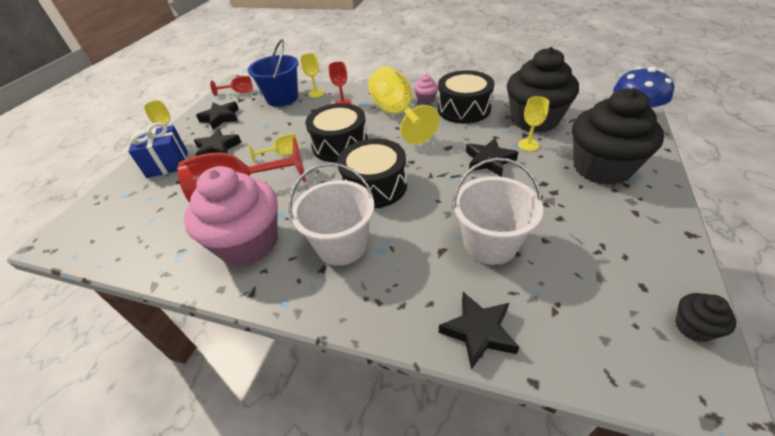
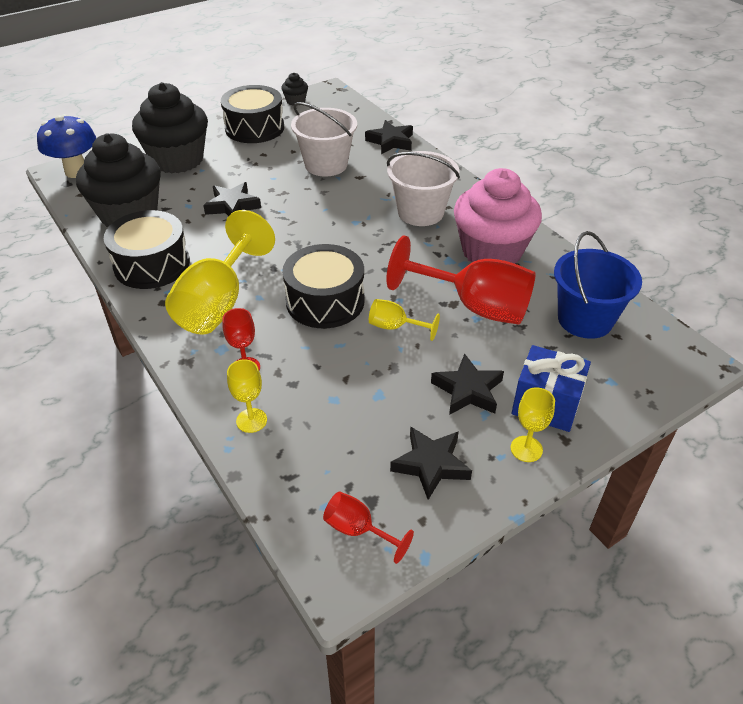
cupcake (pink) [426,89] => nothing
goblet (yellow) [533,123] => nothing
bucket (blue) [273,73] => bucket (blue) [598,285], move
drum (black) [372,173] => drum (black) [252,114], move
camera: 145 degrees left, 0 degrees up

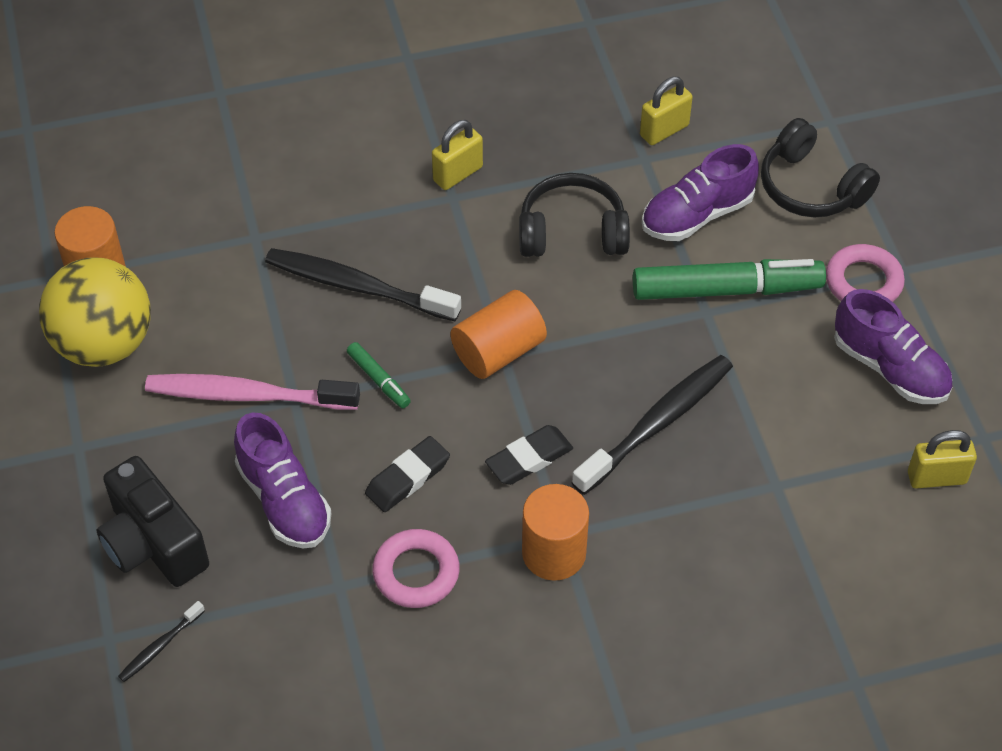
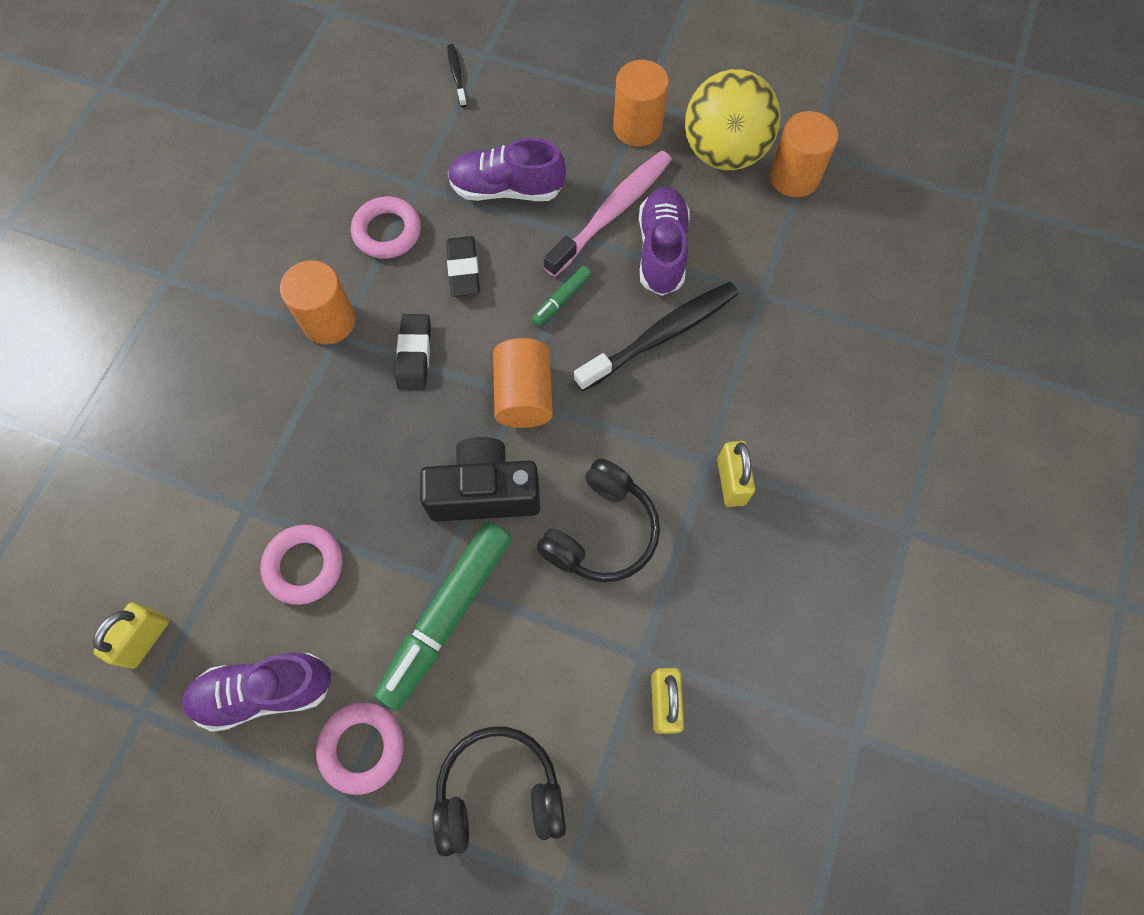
toothbrush (black) [652,425] => nothing
nothing => ring (pink) [302,565]
nothing => cylinder (orange) [641,103]
camera (black) [152,521] => camera (black) [480,479], move
shoe (purple) [700,192] => shoe (purple) [664,241], move
marker (green) [379,375] => marker (green) [561,296], 45 degrees counterclockwise
camera: 125 degrees right, 15 degrees up

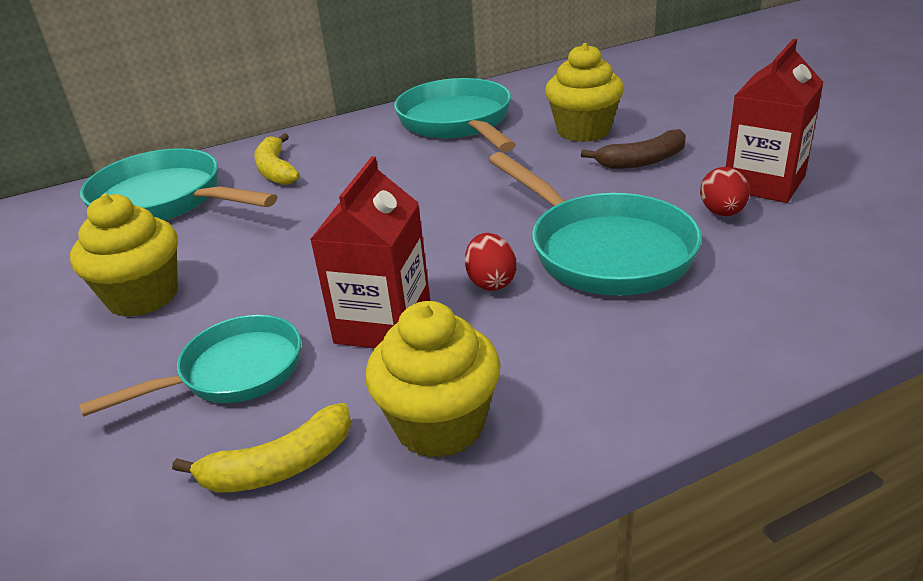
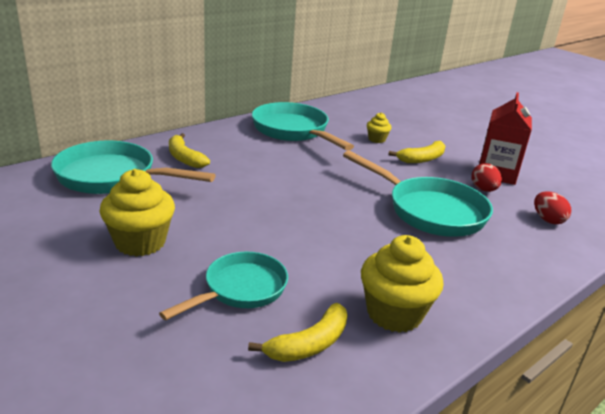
carton (red) [370,252] => nothing
egg (red) [490,262] => egg (red) [552,207], move
banana (brown) [633,149] => banana (yellow) [416,152]
cupcake (yellow) [584,92] => cupcake (yellow) [379,128], x0.52
camera: 20 degrees left, 5 degrees down

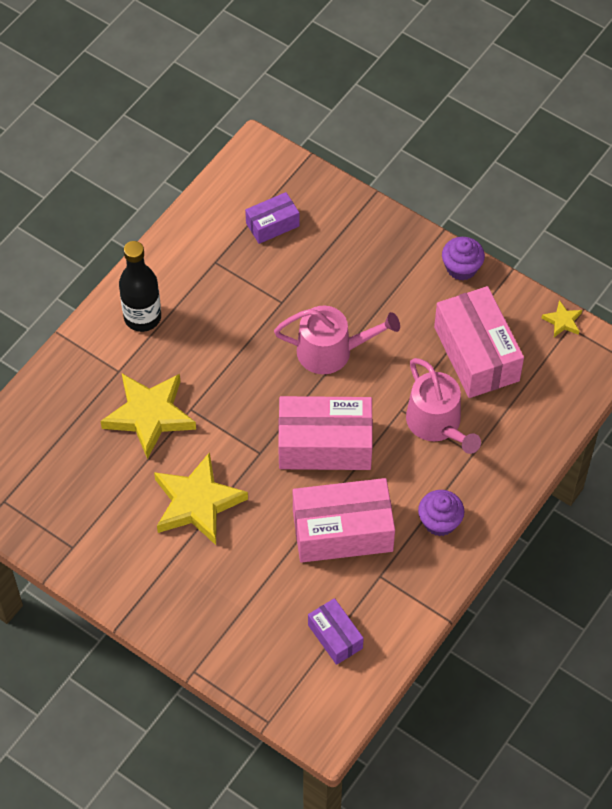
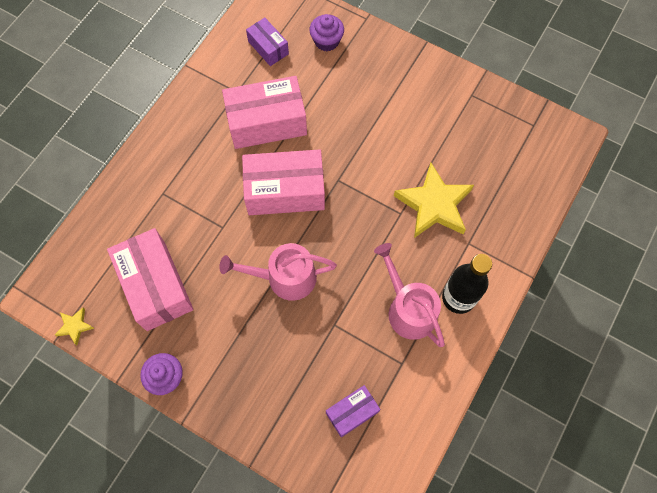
star (yellow) [201,498] => nothing
watering can (pink) [443,406] => watering can (pink) [409,295], move
cupcake (purple) [441,513] => cupcake (purple) [326,32], move
camera: 175 degrees right, 10 degrees up

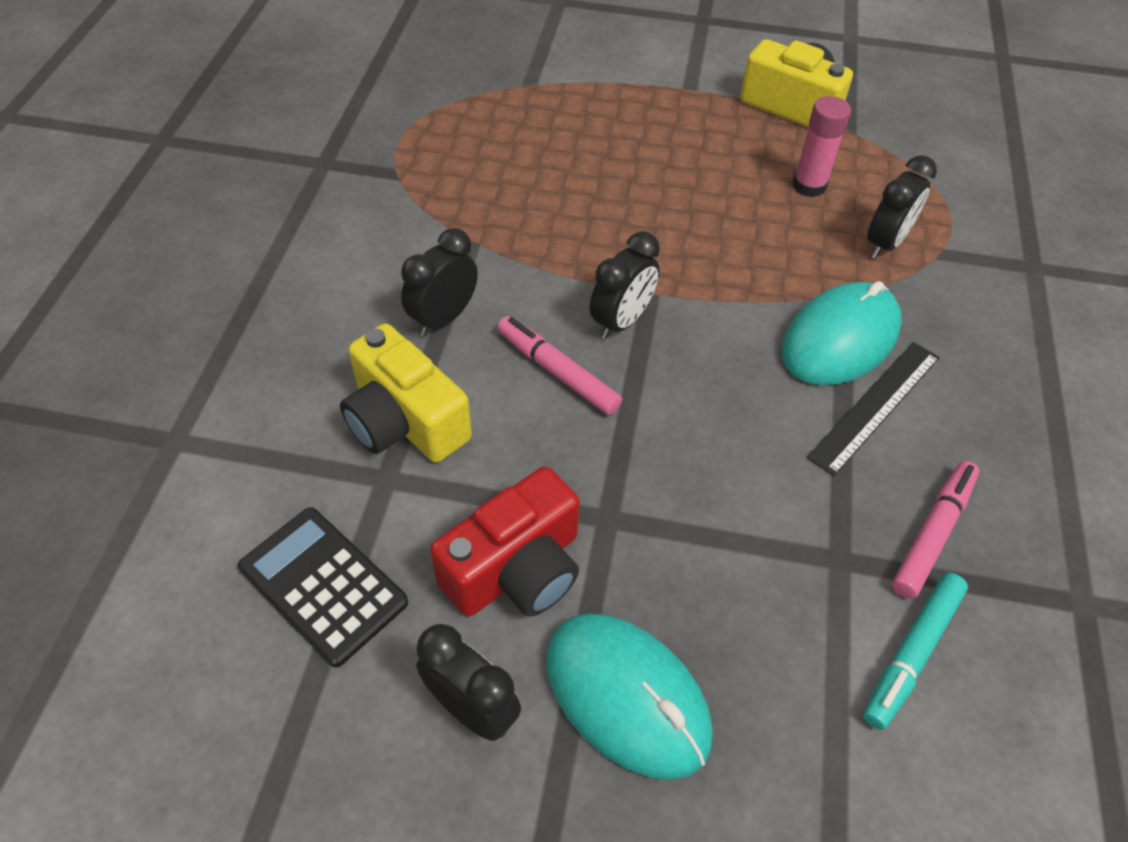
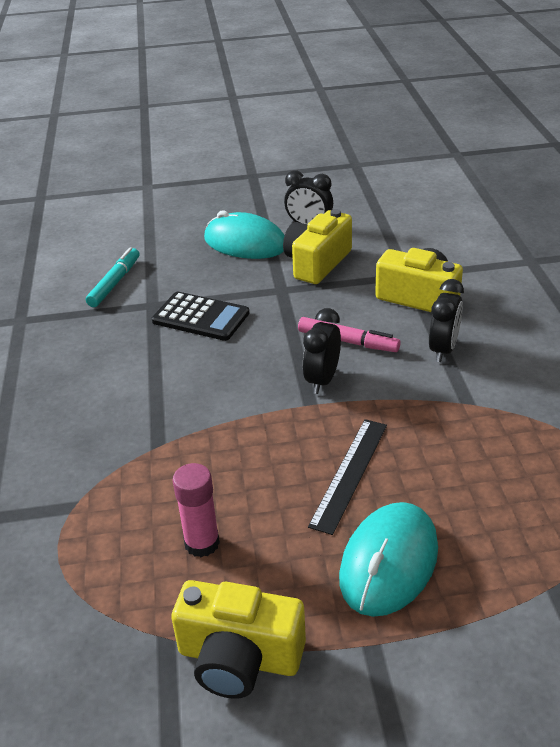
clock (black) [902,207] => nothing
marker (pink) [935,530] => nothing
calculator (black) [323,587] => calculator (black) [200,316], move
mouse (turquoise) [842,333] => mouse (turquoise) [388,559], move
ruler (black) [873,409] => ruler (black) [347,477], move
camera (red) [505,541] => camera (yellow) [317,246]
camera: 165 degrees right, 15 degrees down

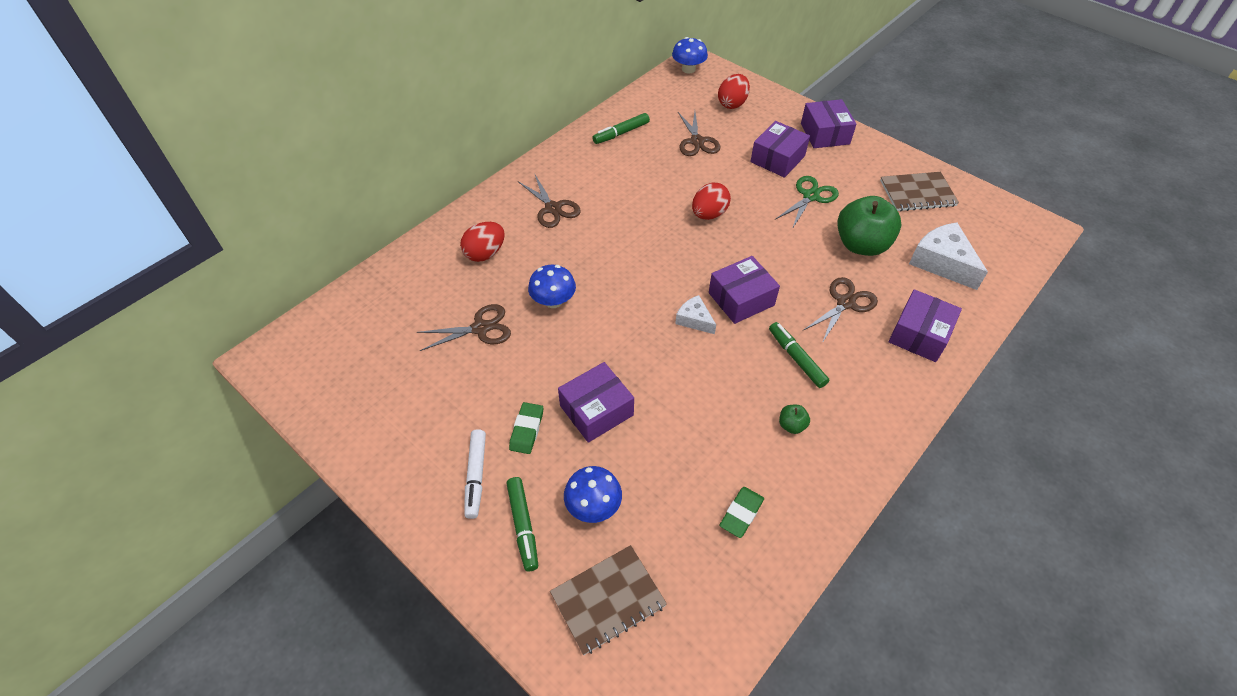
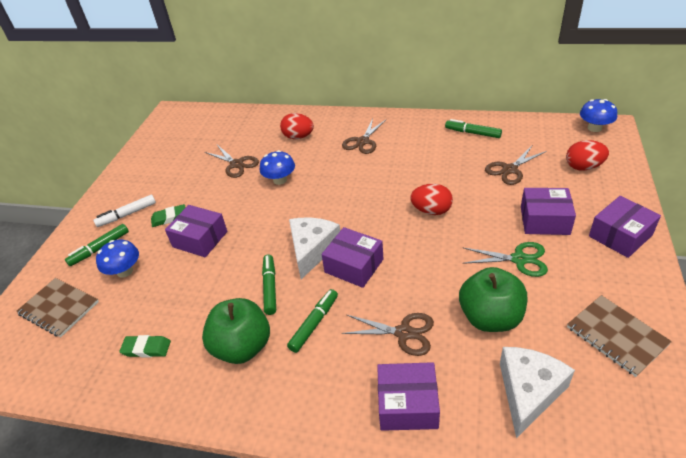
nothing => marker (green) [269,285]
cheese (white) [695,314] => cheese (white) [314,248], x1.79
apple (green) [794,419] => apple (green) [236,331], x2.39
camera: 65 degrees right, 10 degrees down

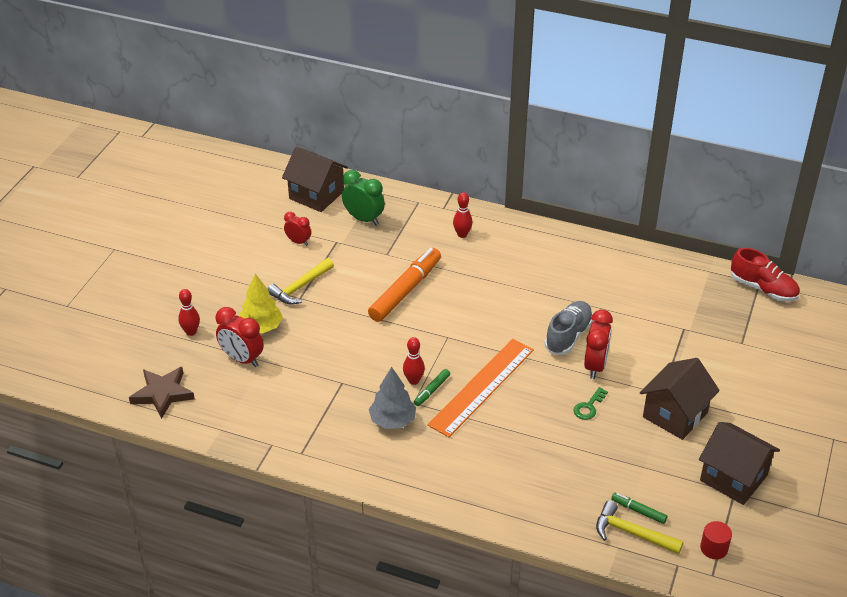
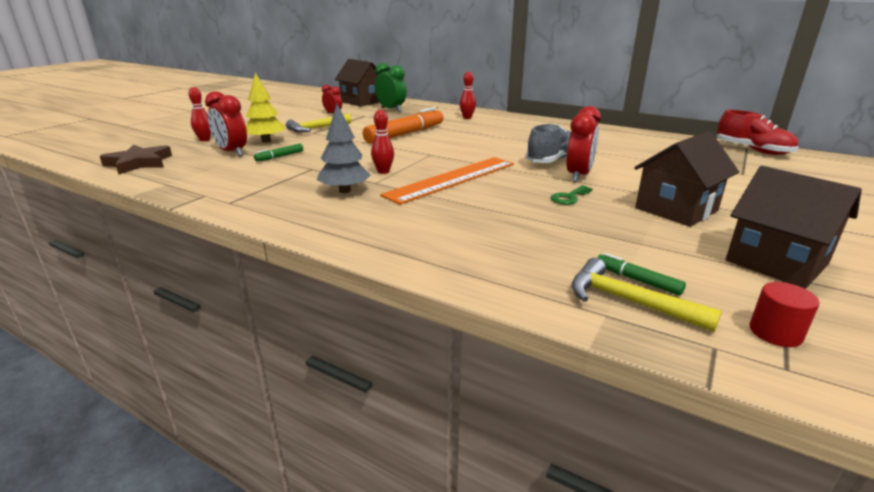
marker (green) [432,387] => marker (green) [278,153], move
camera: 10 degrees right, 15 degrees down

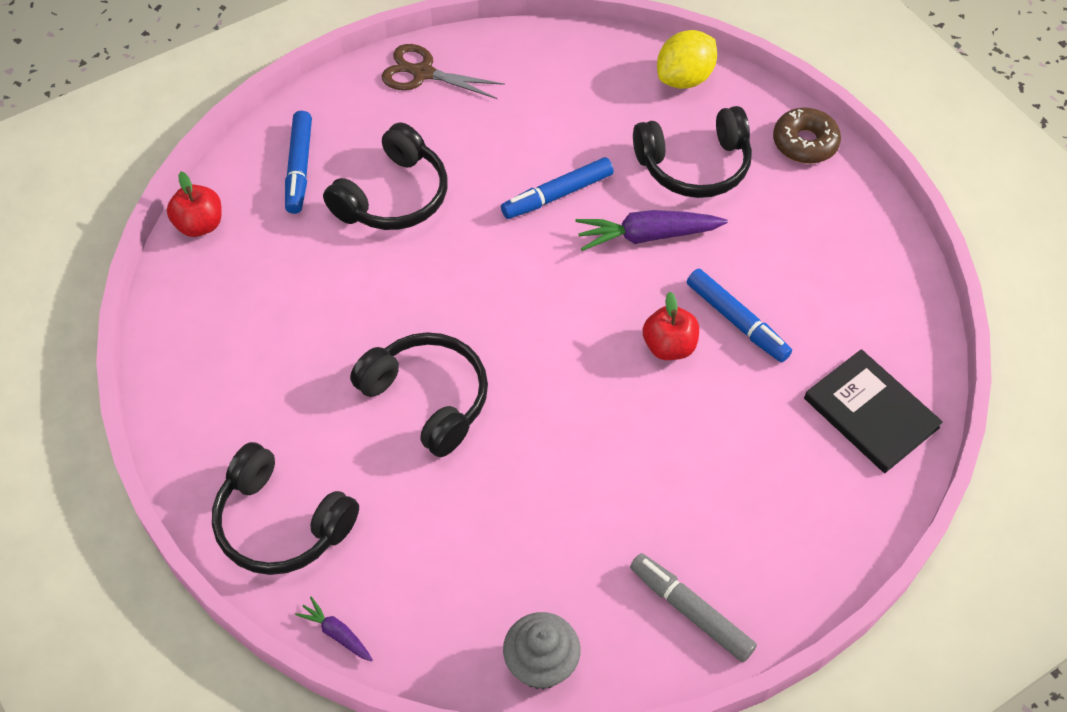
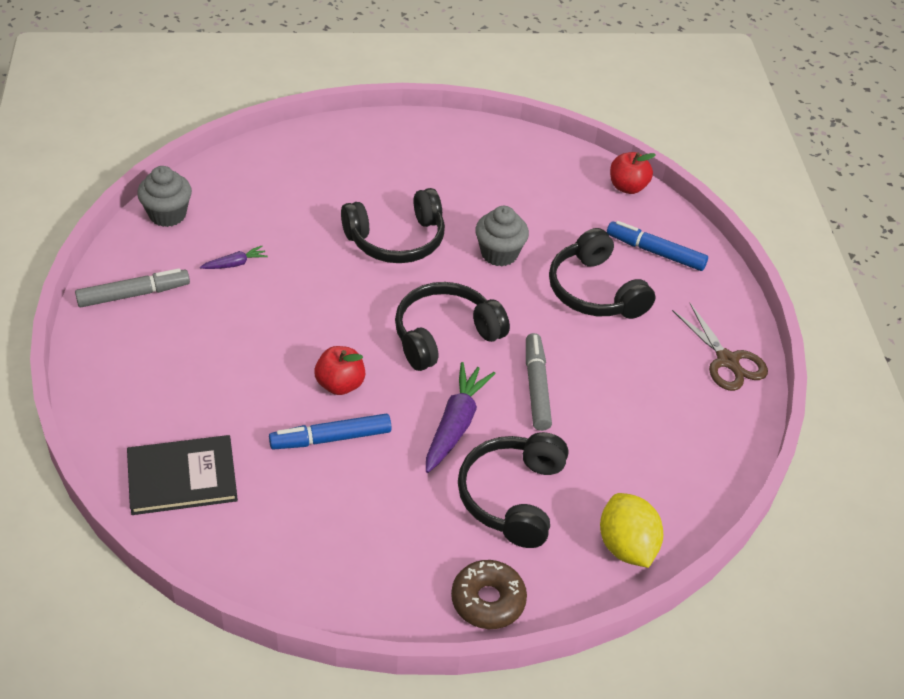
nothing => cupcake (grey) [502,236]
headphones (black) [285,508] => headphones (black) [452,326], move
carrot (purple) [334,629] => carrot (purple) [234,257], move
marker (blue) [557,188] => marker (grey) [539,382]
scissors (brown) [443,71] => scissors (brown) [720,347], 105 degrees clockwise
camera: 115 degrees right, 10 degrees down

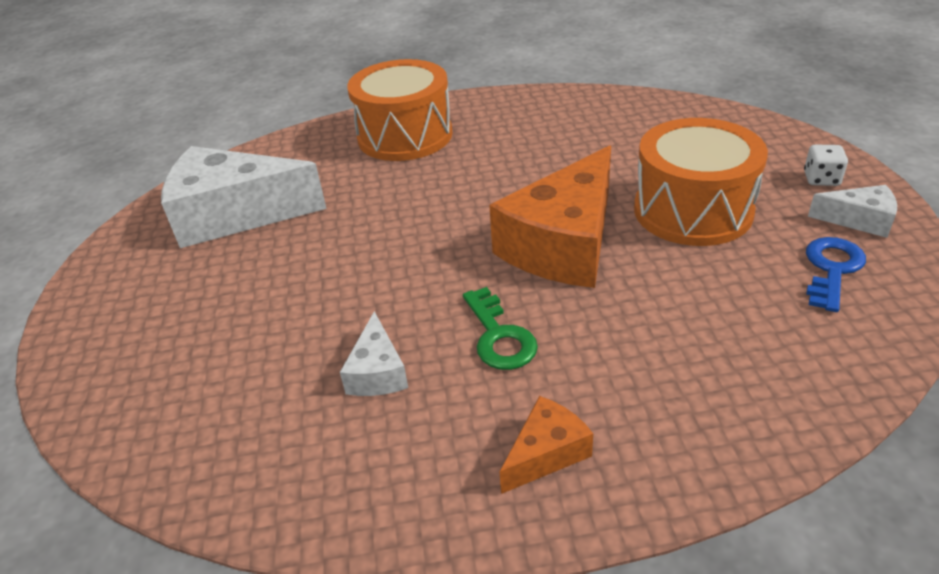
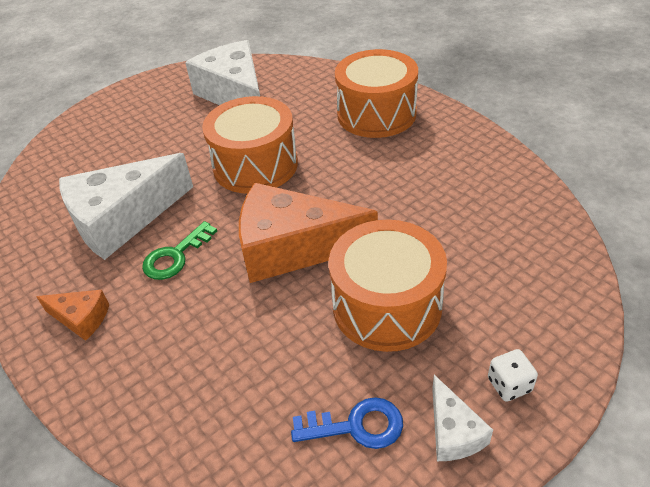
nothing => drum (orange) [250,145]
cheese (white) [374,353] => cheese (white) [126,206], x2.16
camera: 60 degrees right, 5 degrees up

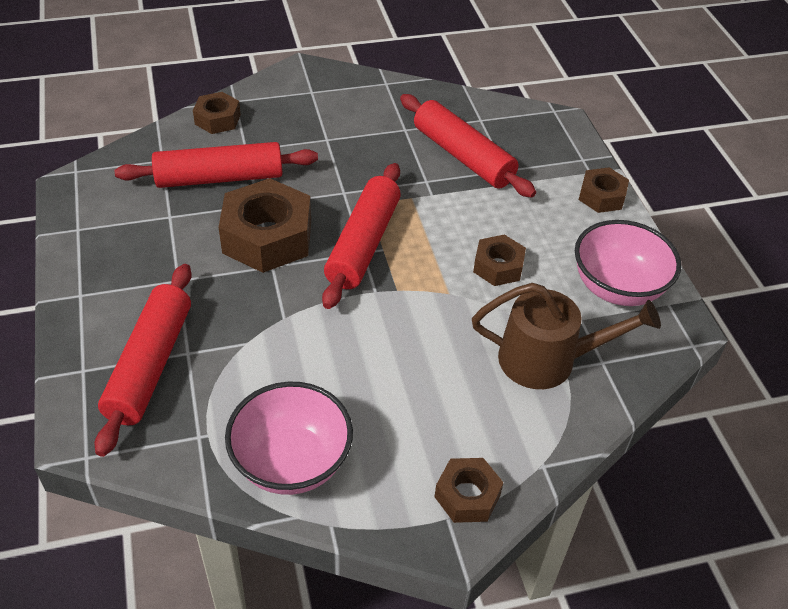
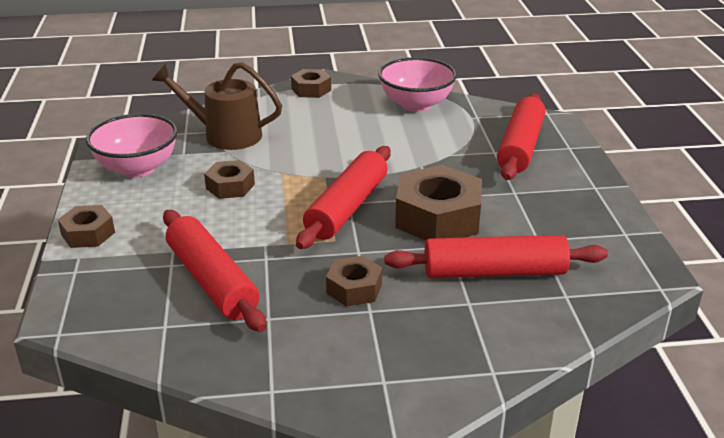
nut (brown) [217,113] => nut (brown) [354,281], move
camera: 170 degrees left, 15 degrees down

